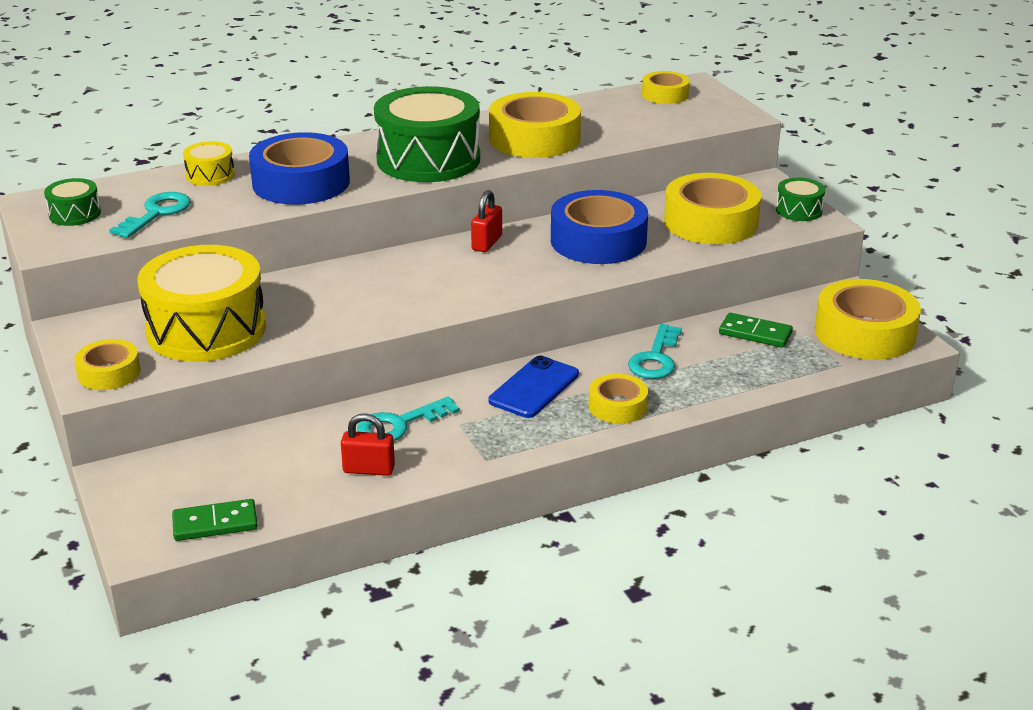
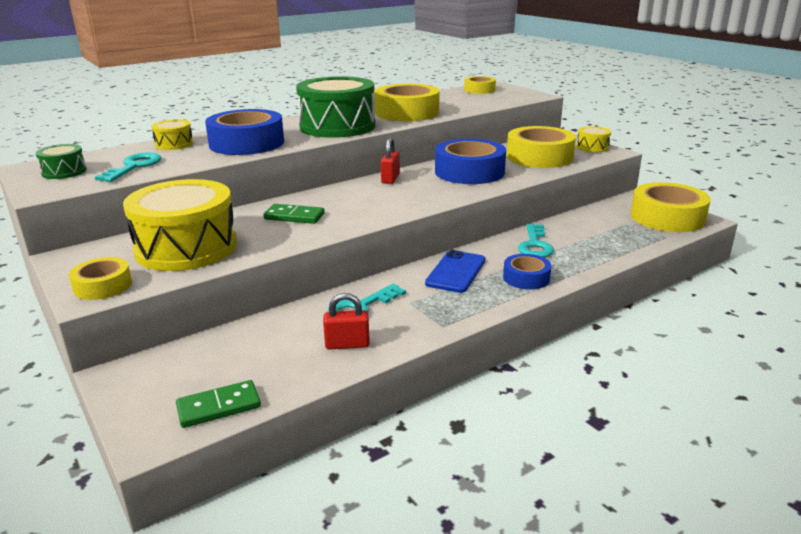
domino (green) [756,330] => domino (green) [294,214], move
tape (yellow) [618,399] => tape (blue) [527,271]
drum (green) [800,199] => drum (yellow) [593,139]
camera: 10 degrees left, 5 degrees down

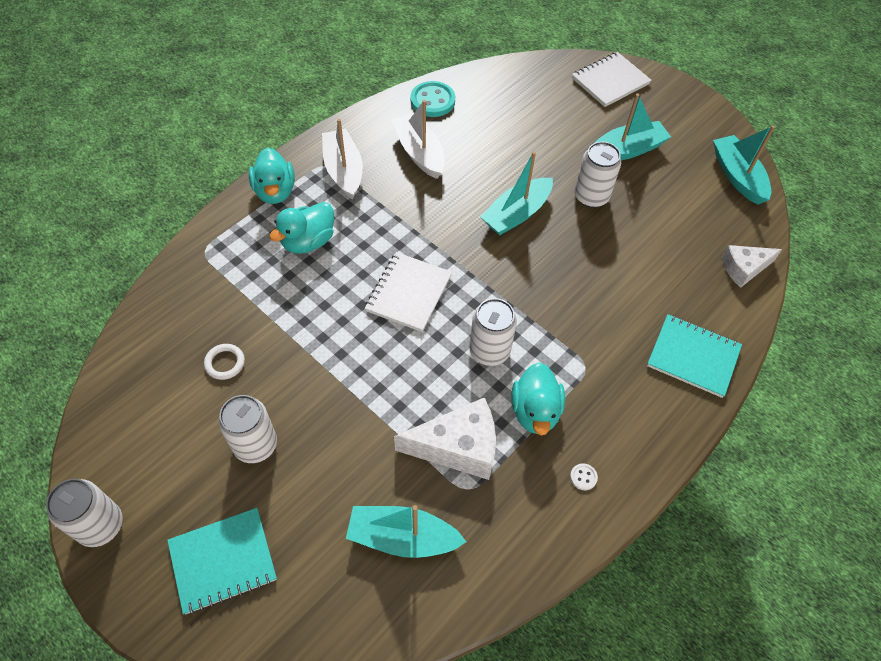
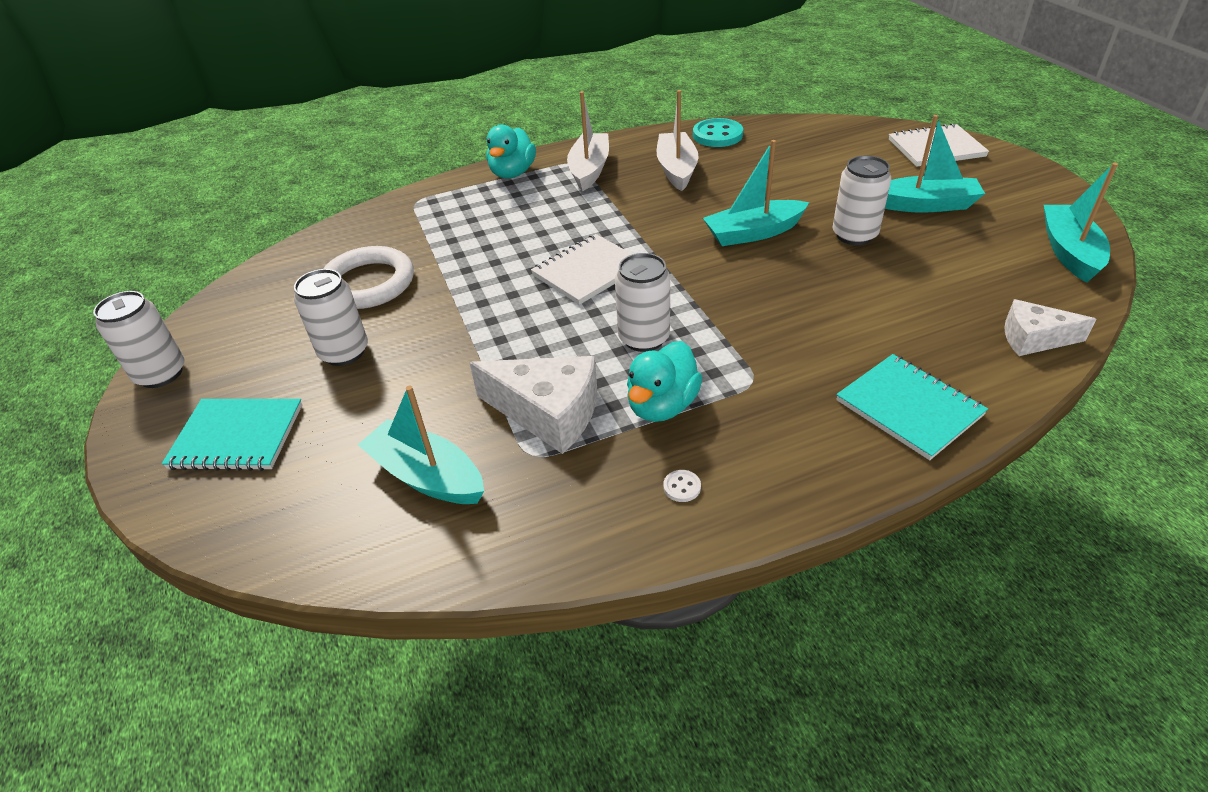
duck (turquoise) [301,228] => nothing
ring (white) [224,362] => ring (white) [368,277], x2.16
camera: 30 degrees right, 15 degrees down

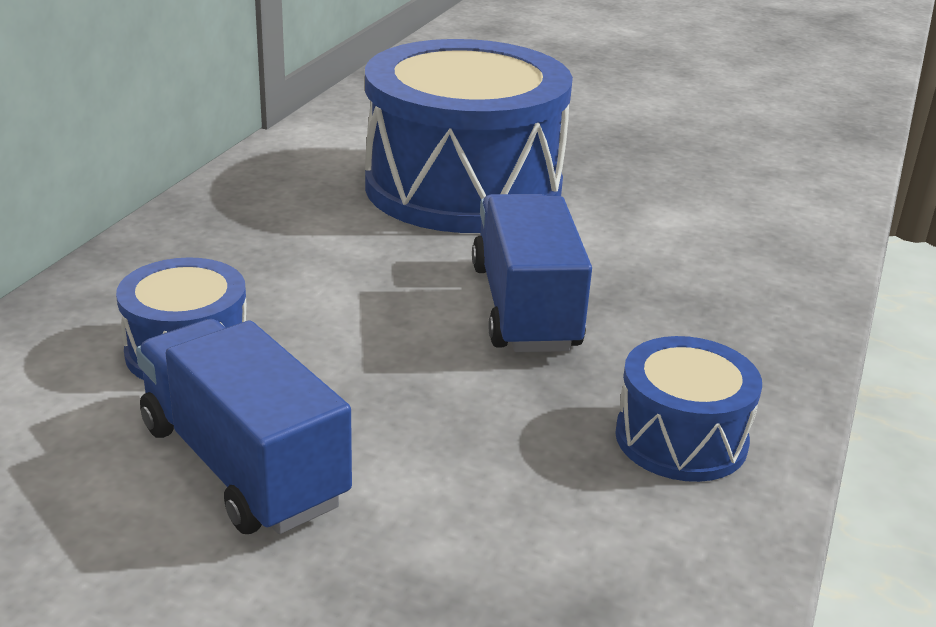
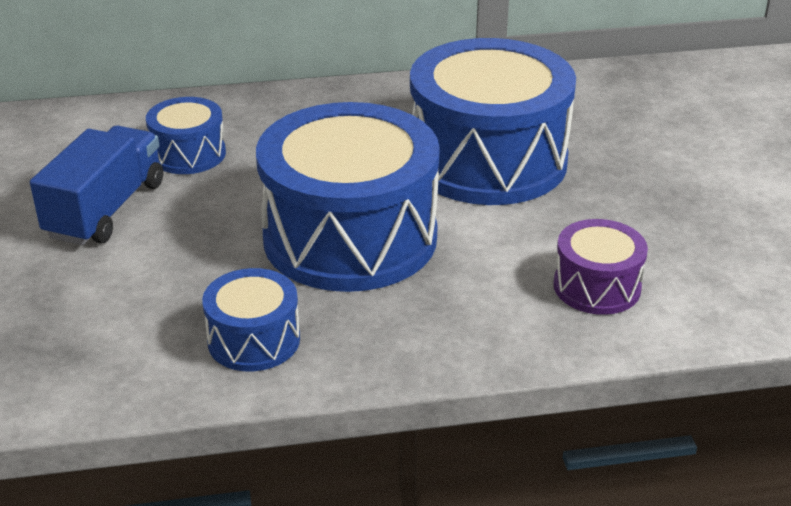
nothing => drum (purple) [600,267]
truck (blue) [532,273] => drum (blue) [348,197]
camera: 60 degrees right, 5 degrees up

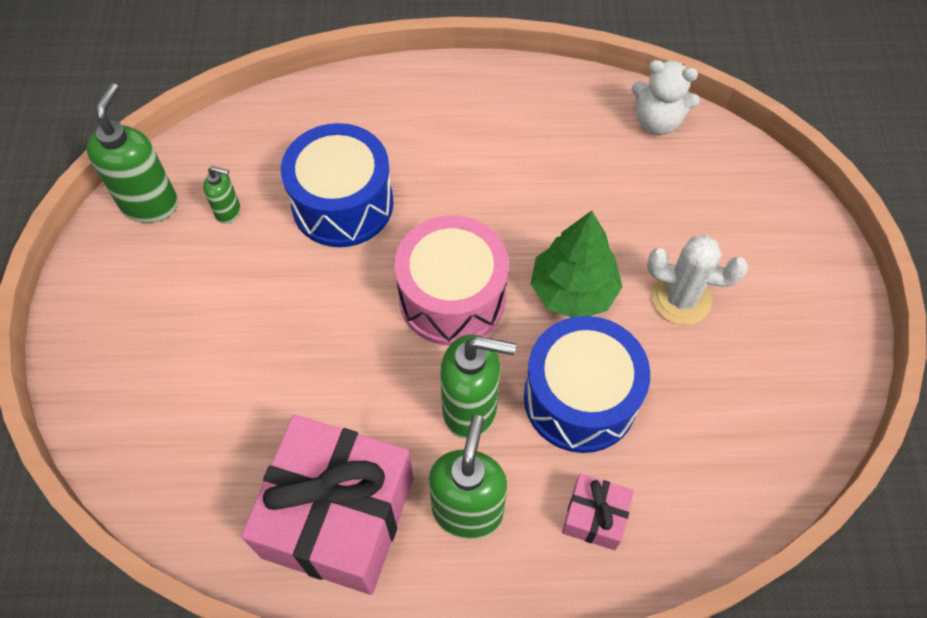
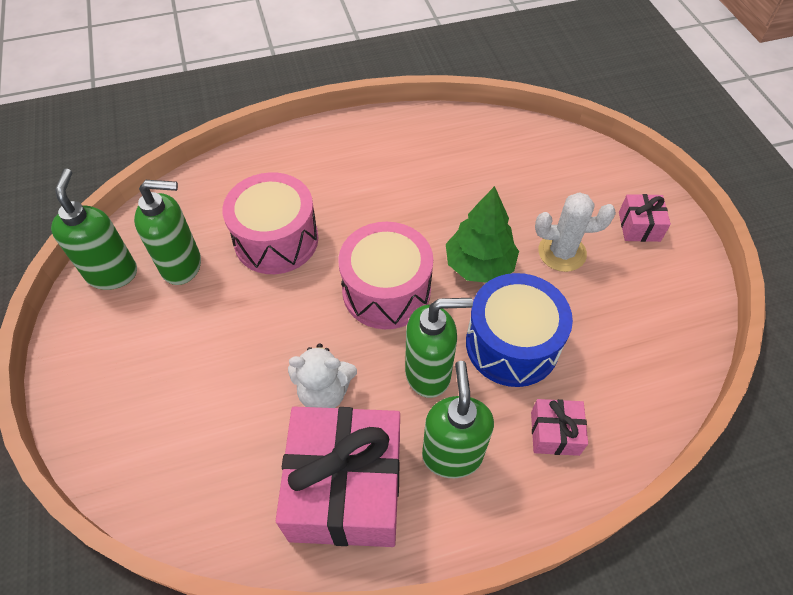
nothing => gift (pink) [645,218]
teddy bear (white) [666,97] => teddy bear (white) [322,375], move
drum (blue) [337,185] => drum (pink) [270,223]
soap dispenser (green) [222,195] => soap dispenser (green) [167,232], x1.93
camera: 15 degrees left, 5 degrees down

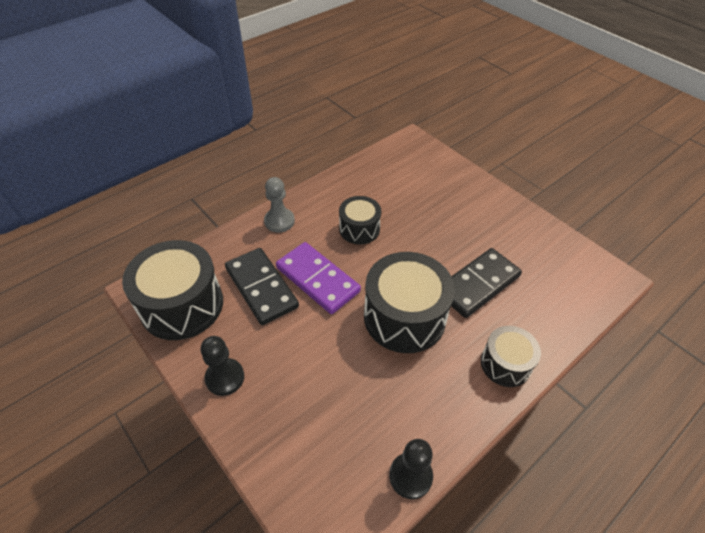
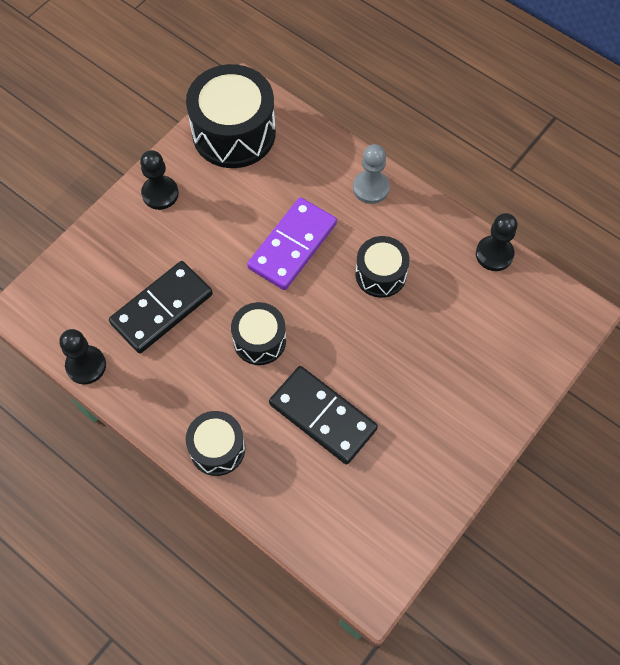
nothing => pawn (black) [496,242]
domino (black) [262,286] => domino (black) [161,307], move
drum (black) [409,302] => drum (black) [258,333], x0.57
camera: 80 degrees right, 15 degrees up

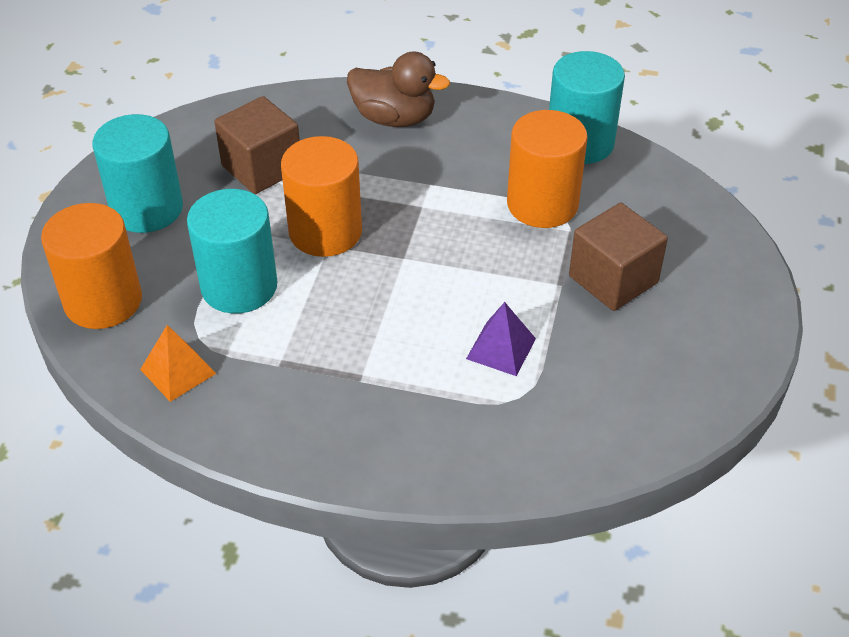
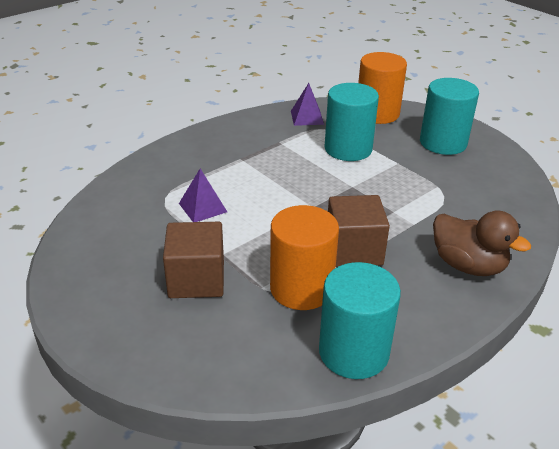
cylinder (orange) [321,196] => nothing
cube (brown) [257,145] => cube (brown) [359,231], move
pyramid (orange) [178,363] => pyramid (purple) [307,104]
duck (brown) [398,89] => duck (brown) [482,243], 105 degrees counterclockwise
camera: 125 degrees right, 10 degrees down

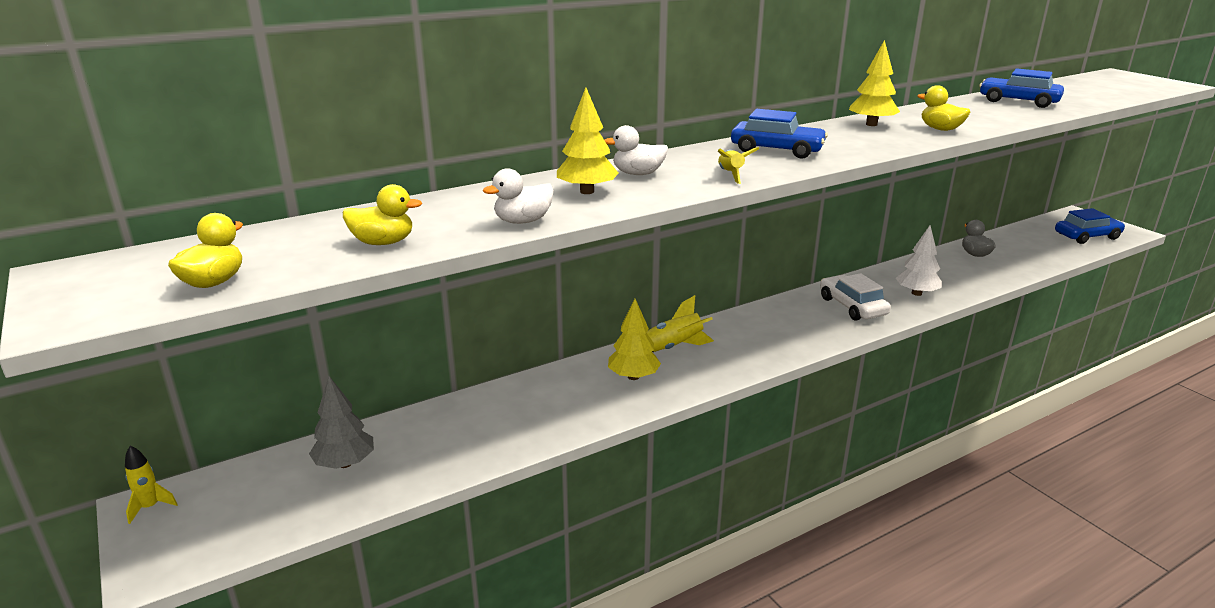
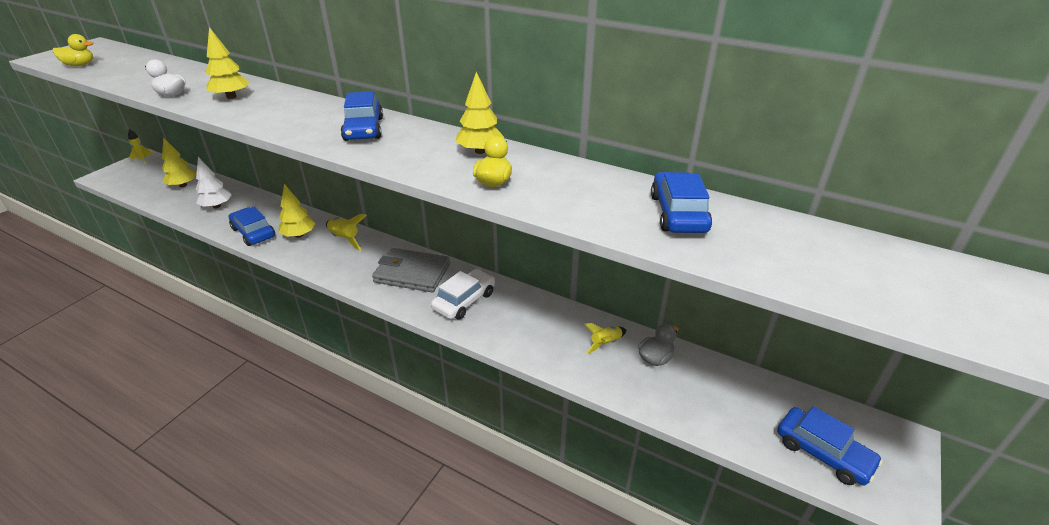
duck (yellow) [382,214] => nothing
duck (white) [636,150] => nothing
nothing => car (blue) [252,226]
nothing => wallet (grey) [411,270]
rocket (yellow) [739,165] => rocket (yellow) [605,338], move
tree (white) [919,261] => tree (white) [214,182], move
tree (grey) [341,422] => tree (yellow) [179,162]
camera: 60 degrees right, 10 degrees up

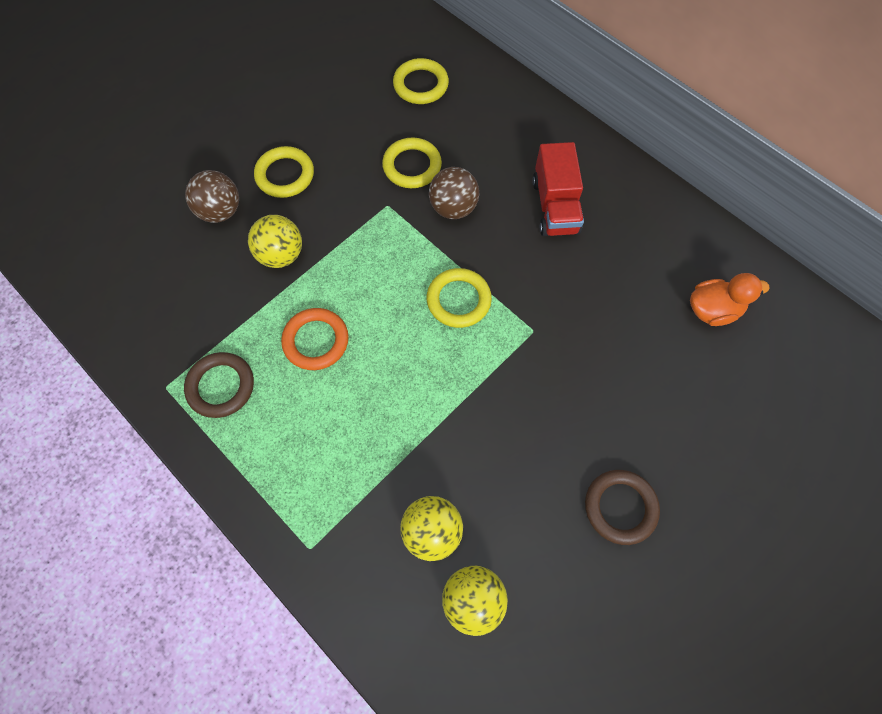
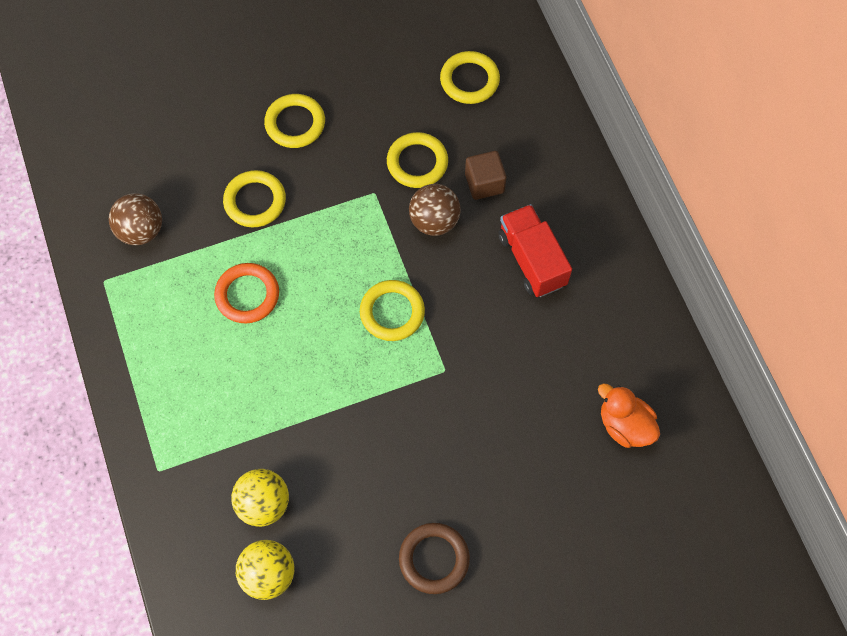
ring (brown) [219,385] => nothing
nothing => cube (brown) [485,175]
ball (brown) [212,196] => ball (brown) [135,219], move
ball (yellow) [275,241] => ring (yellow) [254,198]
truck (red) [558,189] => truck (red) [535,250], 135 degrees clockwise
duck (orange) [729,299] => duck (orange) [629,416], 150 degrees counterclockwise
camera: 25 degrees right, 0 degrees up

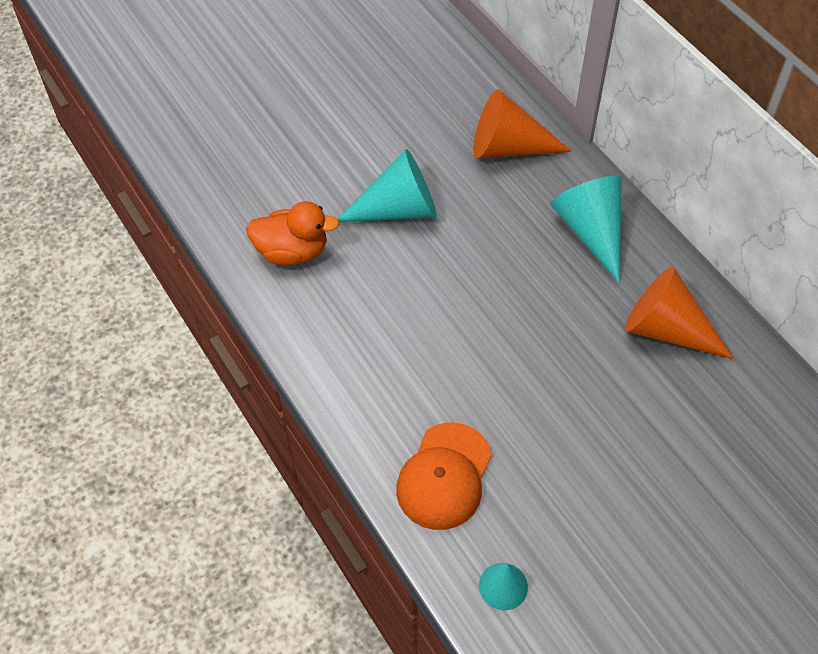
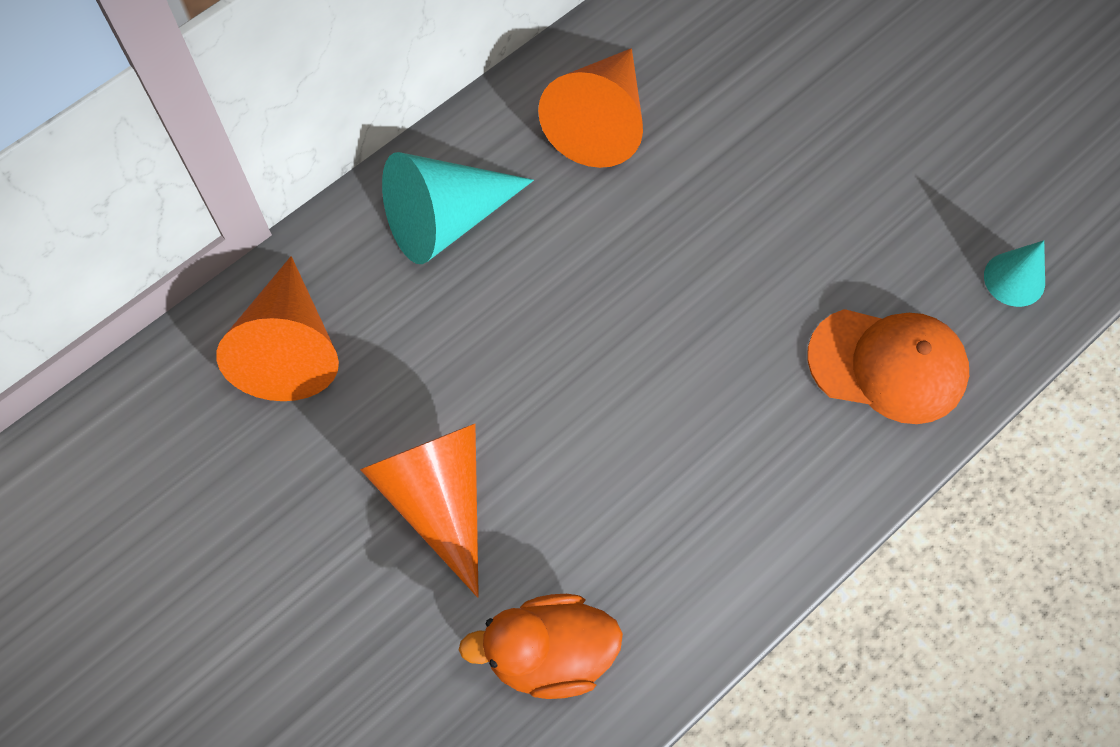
cone (turquoise) [387,185] => cone (orange) [419,511]
duck (orange) [293,233] => duck (orange) [541,646], 90 degrees counterclockwise
camera: 100 degrees left, 10 degrees up

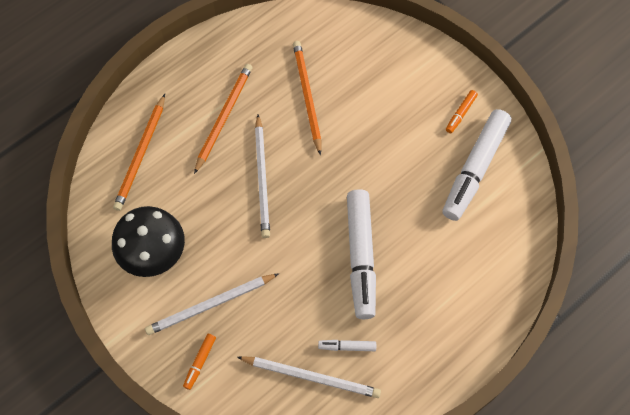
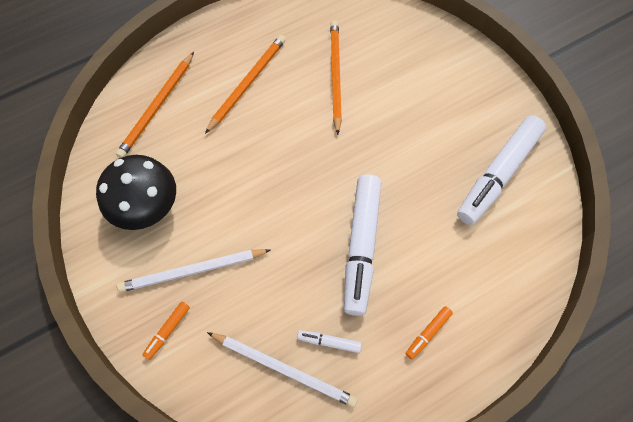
pencil (white) [262,176] => nothing
marker (orange) [462,111] => marker (orange) [429,332], move
camera: 10 degrees right, 0 degrees up

